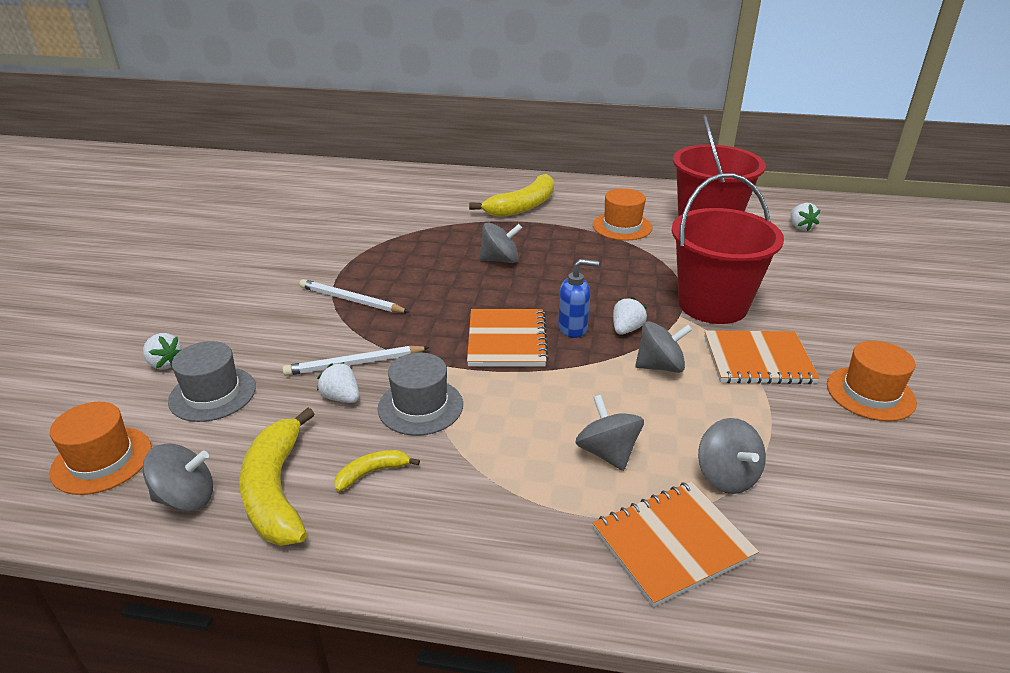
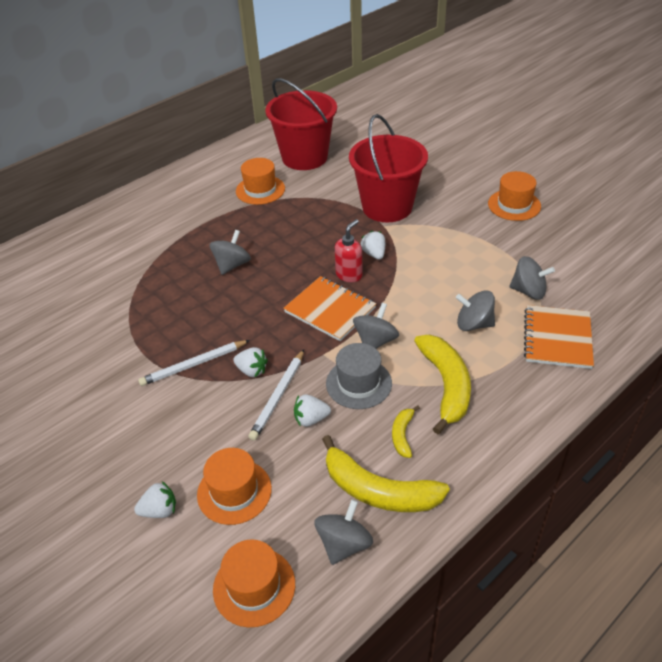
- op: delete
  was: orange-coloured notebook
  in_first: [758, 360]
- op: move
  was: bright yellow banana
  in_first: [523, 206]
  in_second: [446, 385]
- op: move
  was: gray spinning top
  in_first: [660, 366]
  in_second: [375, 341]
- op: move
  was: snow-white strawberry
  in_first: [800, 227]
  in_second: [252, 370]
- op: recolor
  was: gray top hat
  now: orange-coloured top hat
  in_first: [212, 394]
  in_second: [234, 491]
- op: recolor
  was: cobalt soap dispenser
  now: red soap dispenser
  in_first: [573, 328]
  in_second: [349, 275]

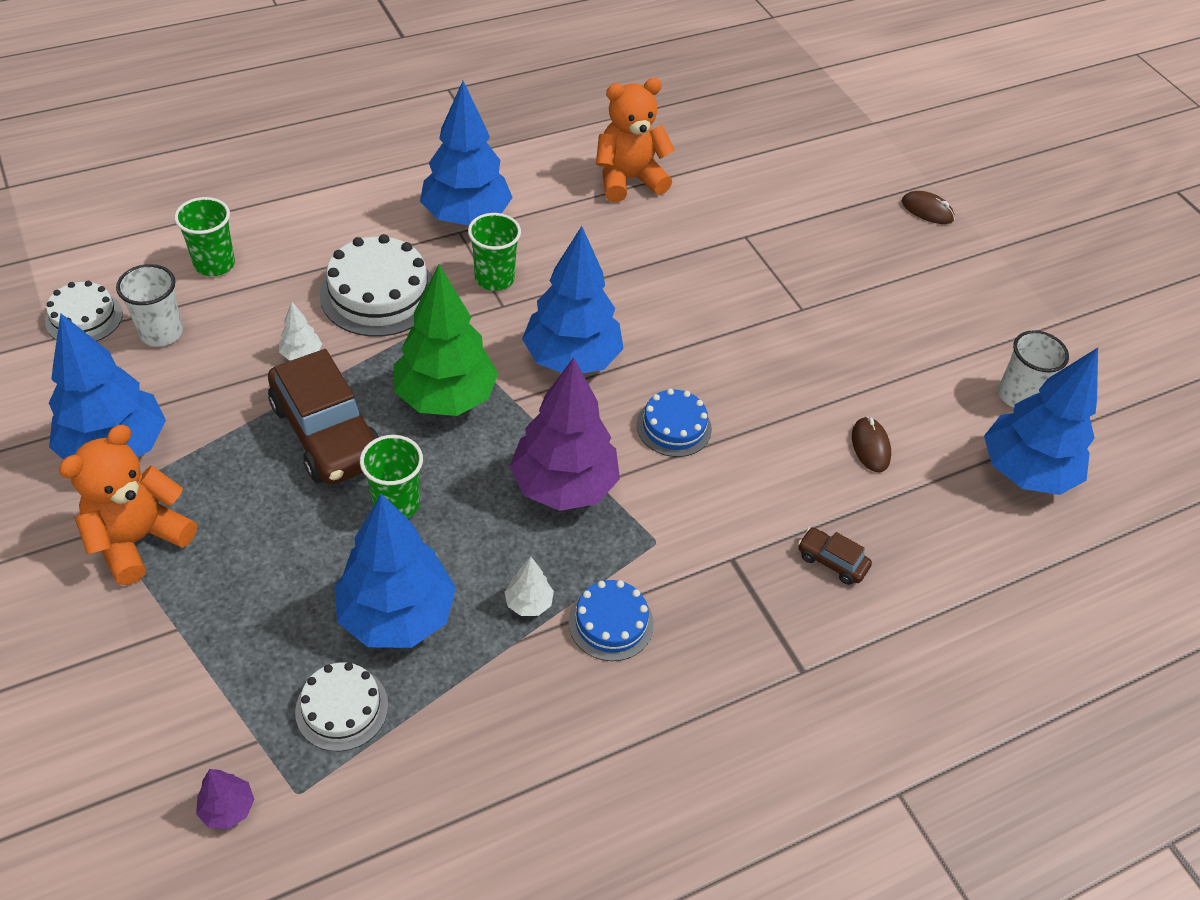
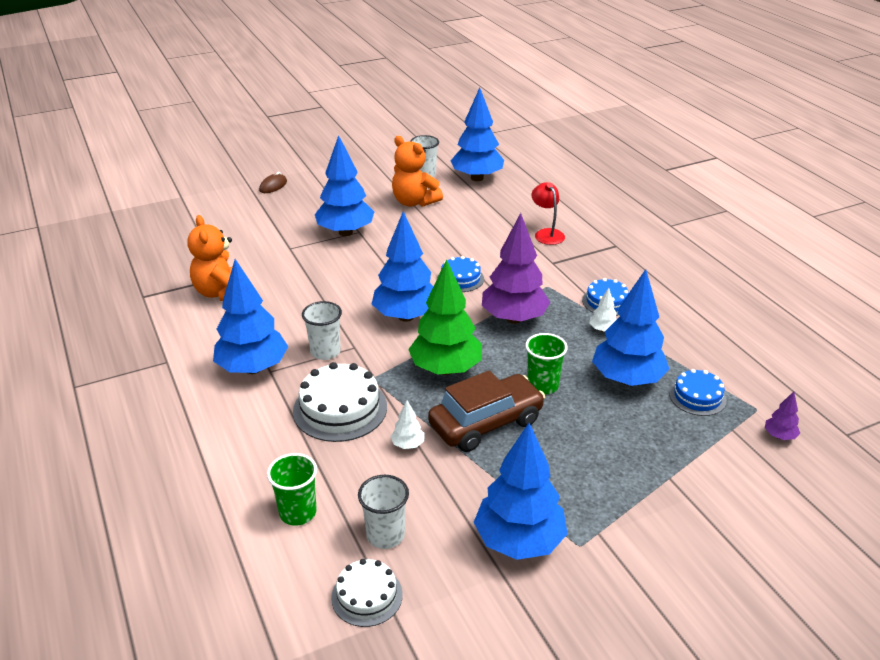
- op: delete
  was: russet PC mouse
  in_first: [870, 446]
- op: insert
  now: cobalt fir tree
  in_second: [345, 232]
- op: move
  was: orange-coloured teddy bear
  in_first: [138, 539]
  in_second: [414, 202]
- op: replace
  was: russet automobile
  now: red desk lamp
  in_first: [831, 561]
  in_second: [546, 233]
- op: recolor
  was: snow-white cake
  now: cobalt cake
  in_first: [342, 708]
  in_second: [697, 397]
- op: recolor
  was: leaf-green beaker
  now: snow-white beaker
  in_first: [494, 278]
  in_second: [325, 352]

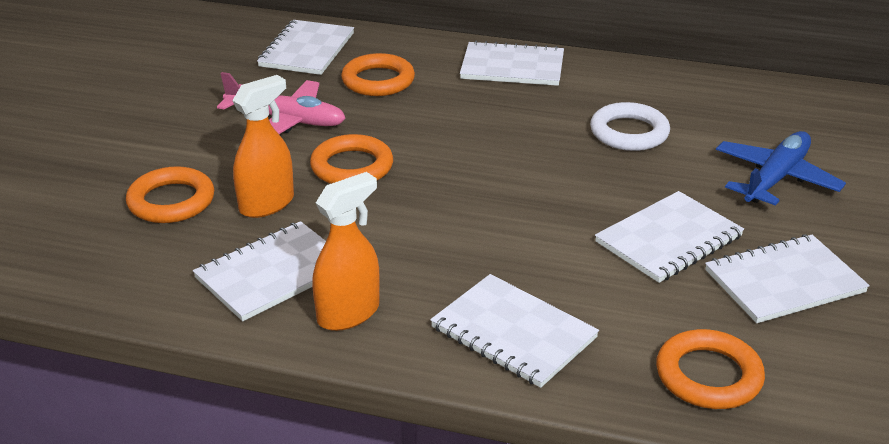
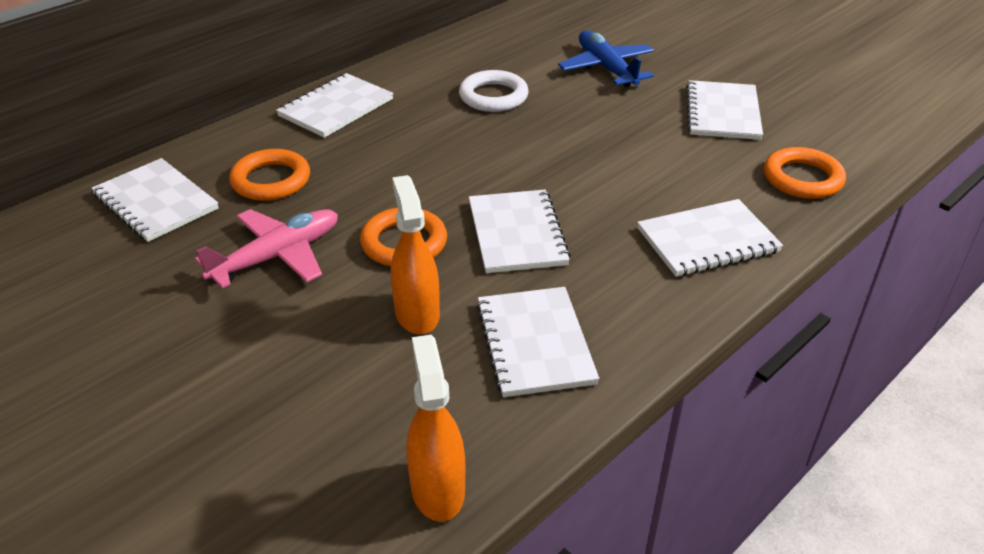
- op: delete
  was: orange-coloured torus
  in_first: [171, 201]
- op: move
  was: orange-coloured spray bottle
  in_first: [348, 313]
  in_second: [437, 489]
- op: move
  was: snow-white notebook
  in_first: [668, 239]
  in_second: [517, 233]

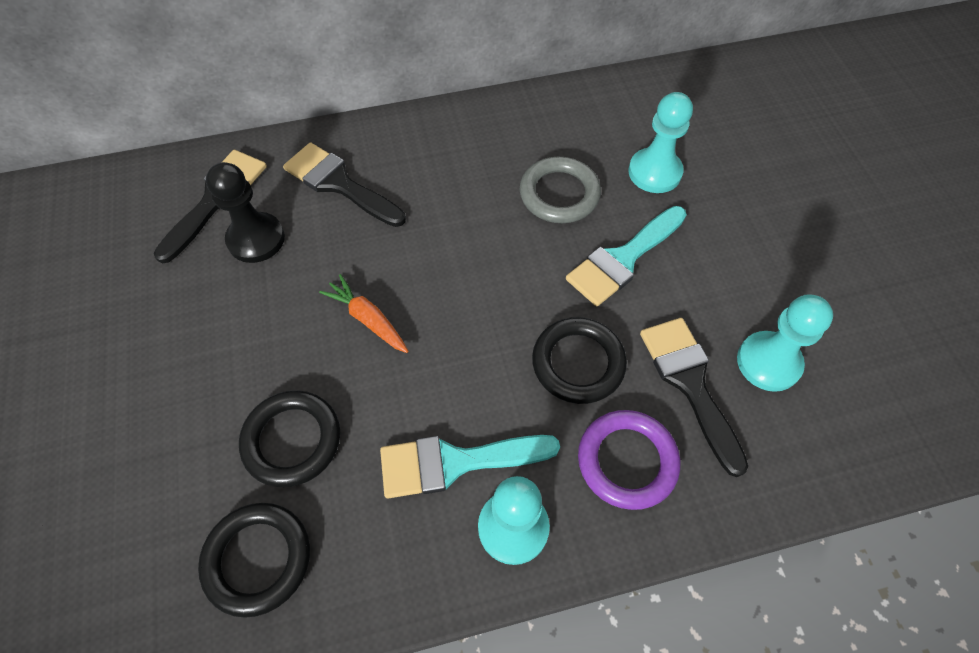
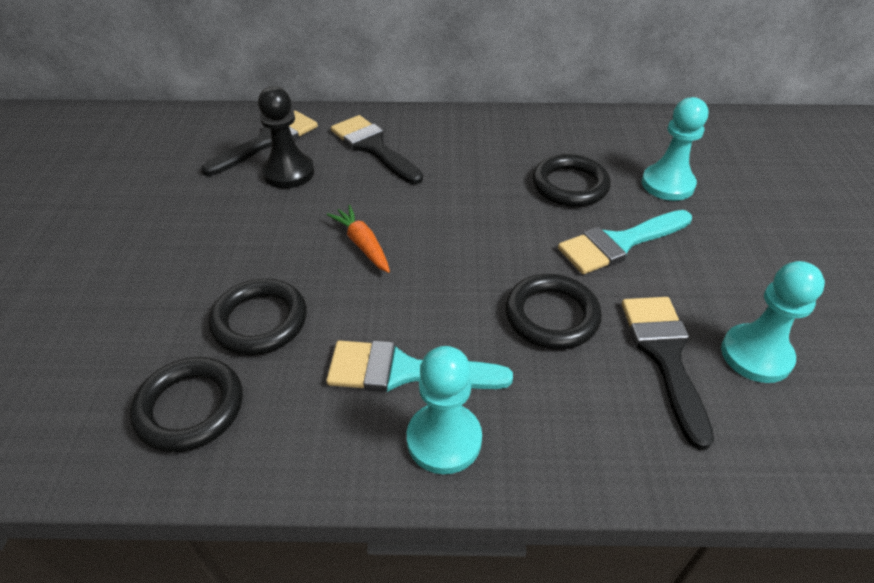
- op: delete
  was: purple torus
  in_first: [627, 461]
- op: recolor
  was: gray torus
  now: black torus
  in_first: [559, 194]
  in_second: [570, 185]

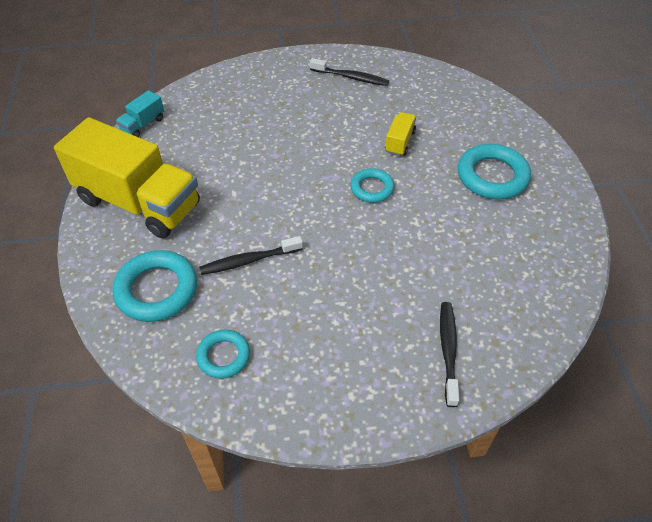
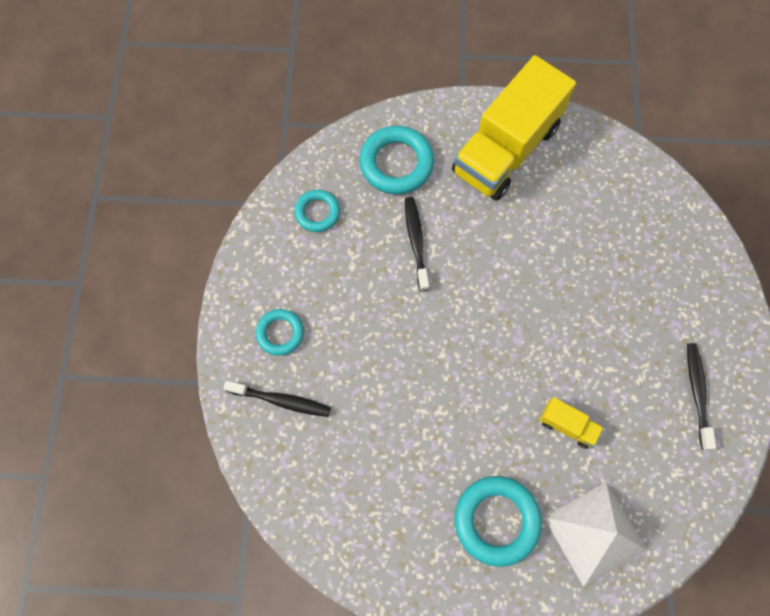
- op: delete
  was: teal toy truck
  in_first: [143, 124]
- op: insert
  now: snow-white pyramid
  in_second: [594, 533]
- op: move
  was: teal torus
  in_first: [372, 188]
  in_second: [280, 333]
- op: rotate
  was: black toothbrush
  in_first: [351, 77]
  in_second: [697, 393]
  clockwise: 150

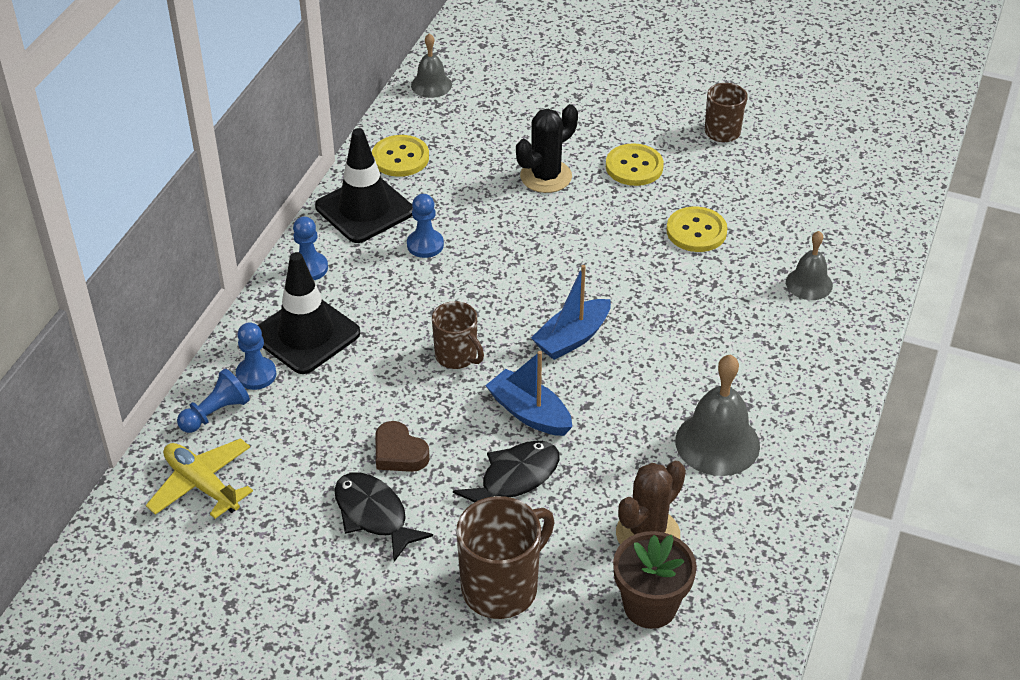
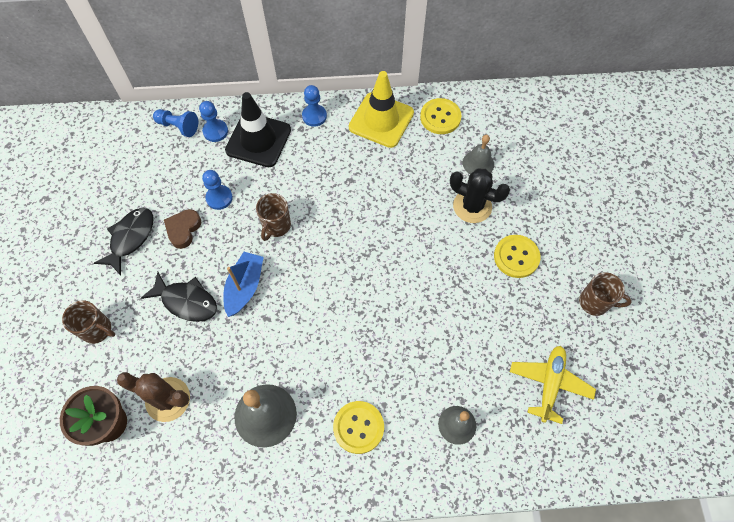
- op: delete
  was: cobalt sailboat
  in_first: [572, 338]
- op: move
  was: bright yellow toy plane
  in_first: [202, 485]
  in_second: [549, 384]
- op: move
  was: cobalt pawn
  in_first: [425, 245]
  in_second: [219, 198]
- op: move
  was: gray bell
  in_first: [431, 85]
  in_second: [478, 163]
- op: move
  was: bright yellow sewing button
  in_first: [696, 231]
  in_second: [358, 427]
- op: recolor
  was: black safety cone
  now: bright yellow safety cone
  in_first: [364, 209]
  in_second: [381, 120]
- op: resize
  was: russet tea mug
  in_first: [501, 588]
  in_second: [97, 330]
  ratio: 0.63

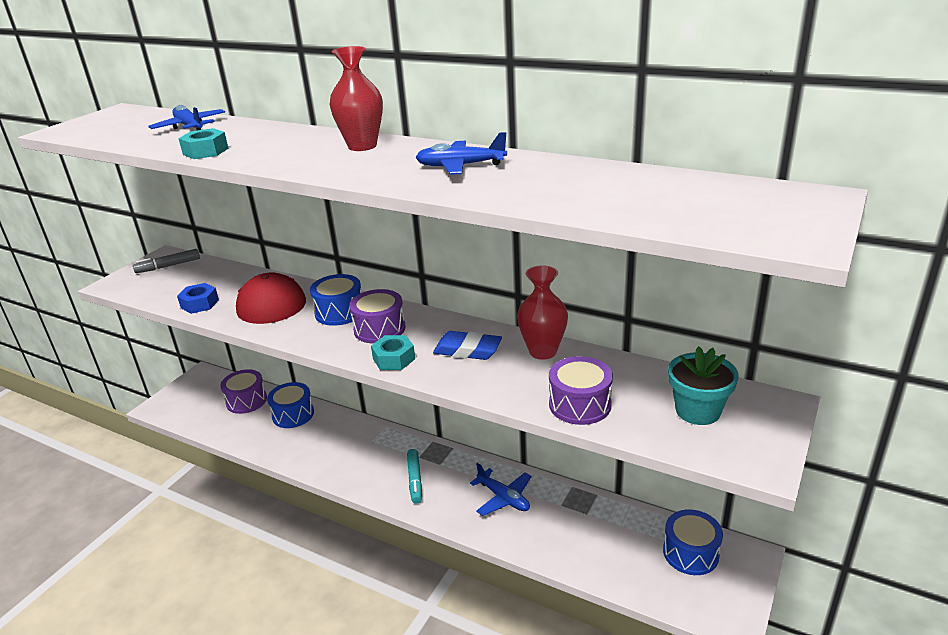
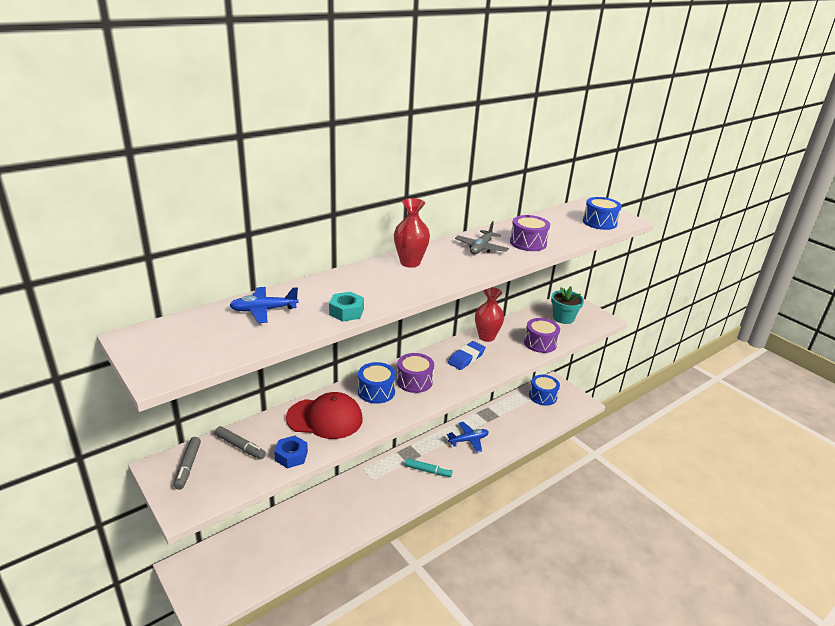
- op: delete
  was: teal hex nut
  in_first: [394, 359]
- op: insert
  now: gray marker pen
  in_second: [240, 447]
- op: move
  was: purple toy drum
  in_first: [246, 401]
  in_second: [528, 243]
- op: move
  was: cobalt toy drum
  in_first: [293, 414]
  in_second: [599, 222]
- op: recolor
  was: cobalt toy plane
  now: gray toy plane
  in_first: [460, 166]
  in_second: [481, 248]

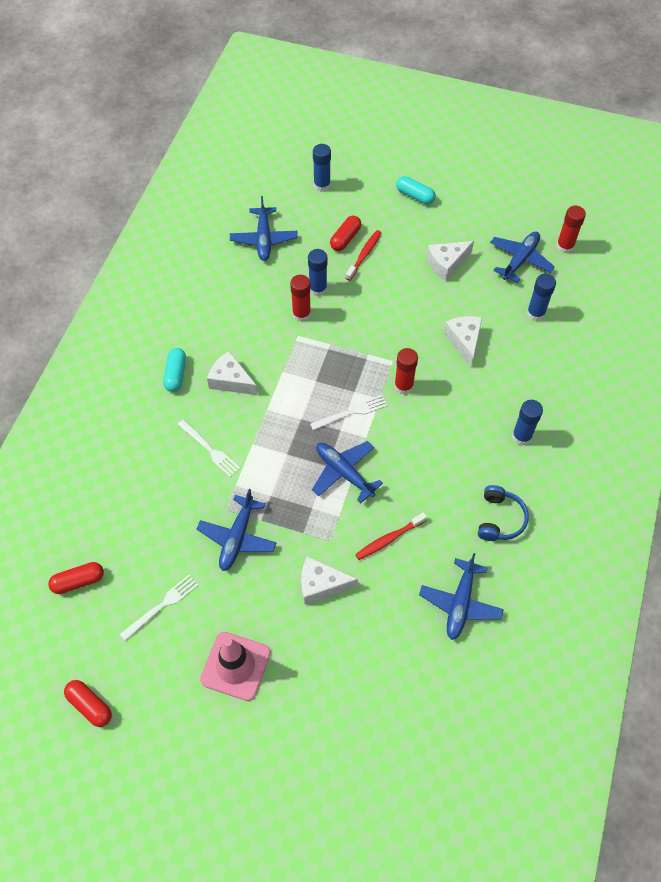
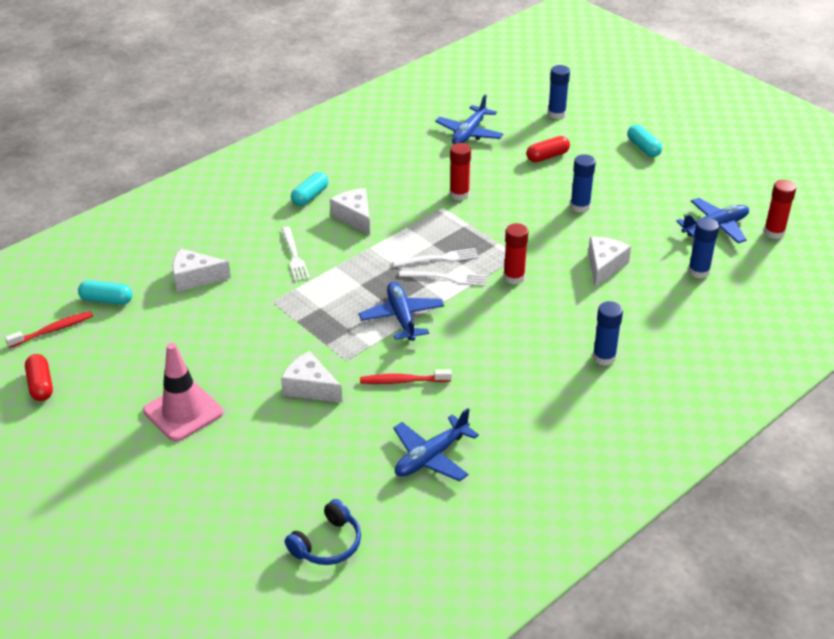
- op: delete
  was: cobalt toy plane
  in_first: [237, 538]
- op: move
  was: snow-white table fork
  in_first: [161, 606]
  in_second: [438, 258]
- op: move
  was: cobalt glue stick
  in_first: [318, 289]
  in_second: [580, 206]
- op: move
  was: red toothbrush
  in_first: [364, 255]
  in_second: [53, 330]
- op: move
  was: snow-white cheese
  in_first: [446, 264]
  in_second: [195, 278]
- op: move
  was: cobalt over-ear headphones
  in_first: [500, 519]
  in_second: [327, 544]
- op: recolor
  was: red pill shape
  now: teal pill shape
  in_first: [78, 581]
  in_second: [107, 300]

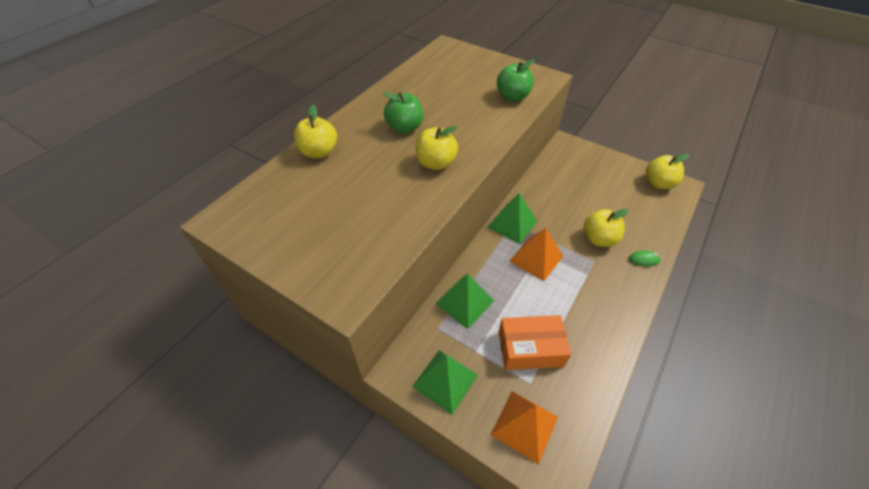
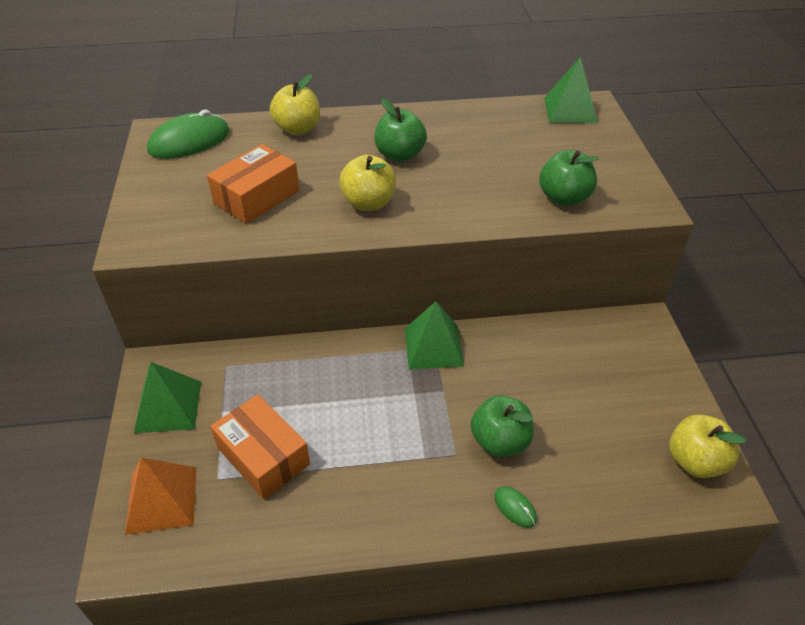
- op: delete
  was: orange-coloured pyramid
  in_first: [536, 258]
- op: insert
  now: leaf-green PC mouse
  in_second: [189, 141]
- op: insert
  now: orange-coloured package
  in_second: [257, 197]
- op: move
  was: leaf-green pyramid
  in_first: [464, 302]
  in_second: [570, 110]
- op: recolor
  was: bright yellow apple fruit
  now: leaf-green apple fruit
  in_first: [599, 239]
  in_second: [500, 441]

